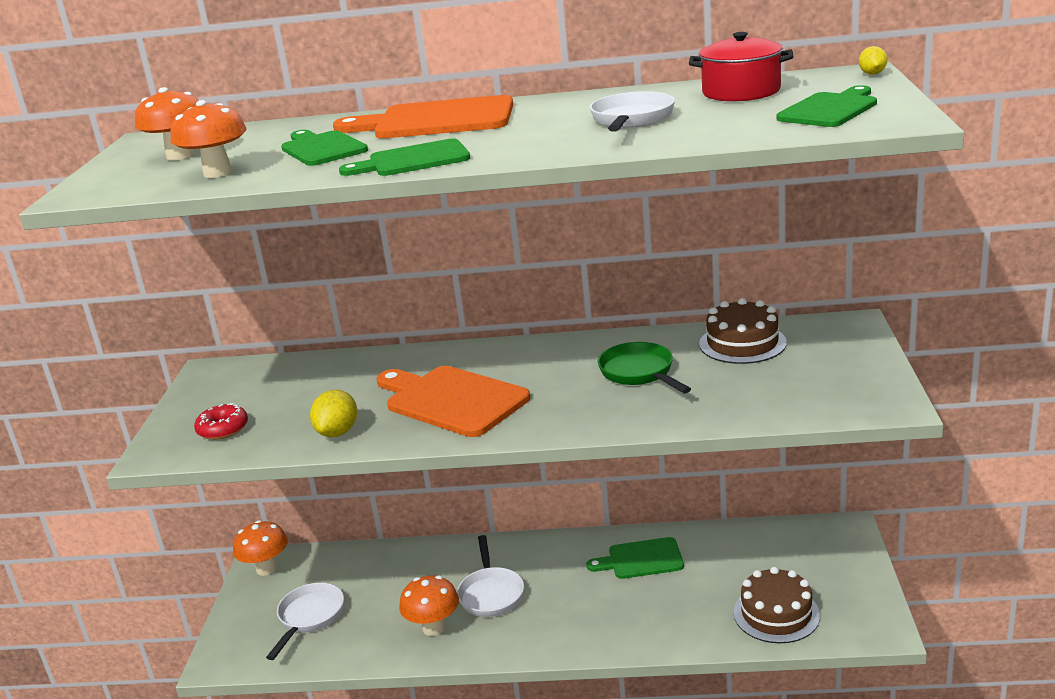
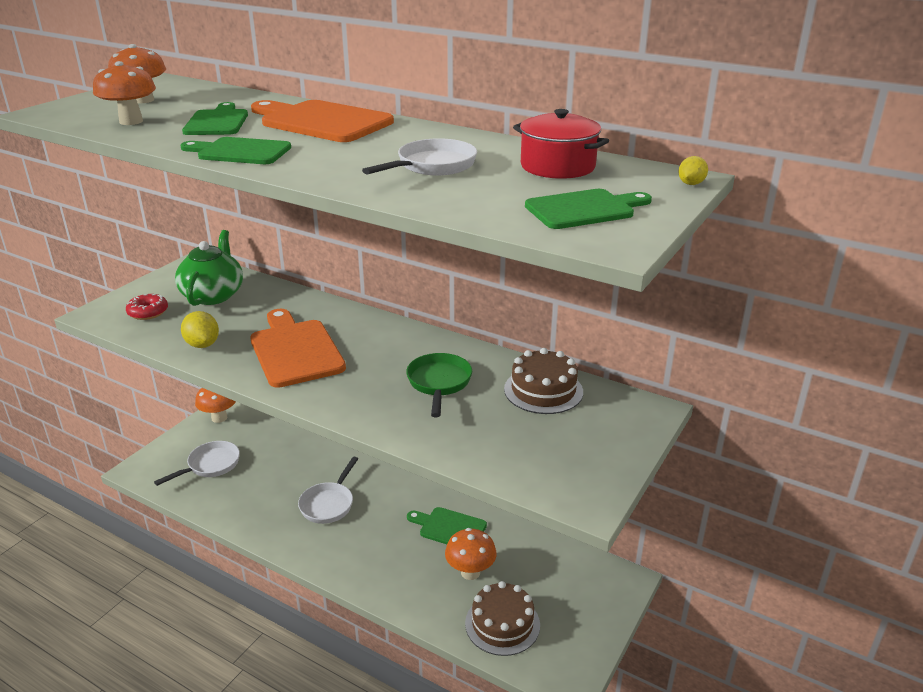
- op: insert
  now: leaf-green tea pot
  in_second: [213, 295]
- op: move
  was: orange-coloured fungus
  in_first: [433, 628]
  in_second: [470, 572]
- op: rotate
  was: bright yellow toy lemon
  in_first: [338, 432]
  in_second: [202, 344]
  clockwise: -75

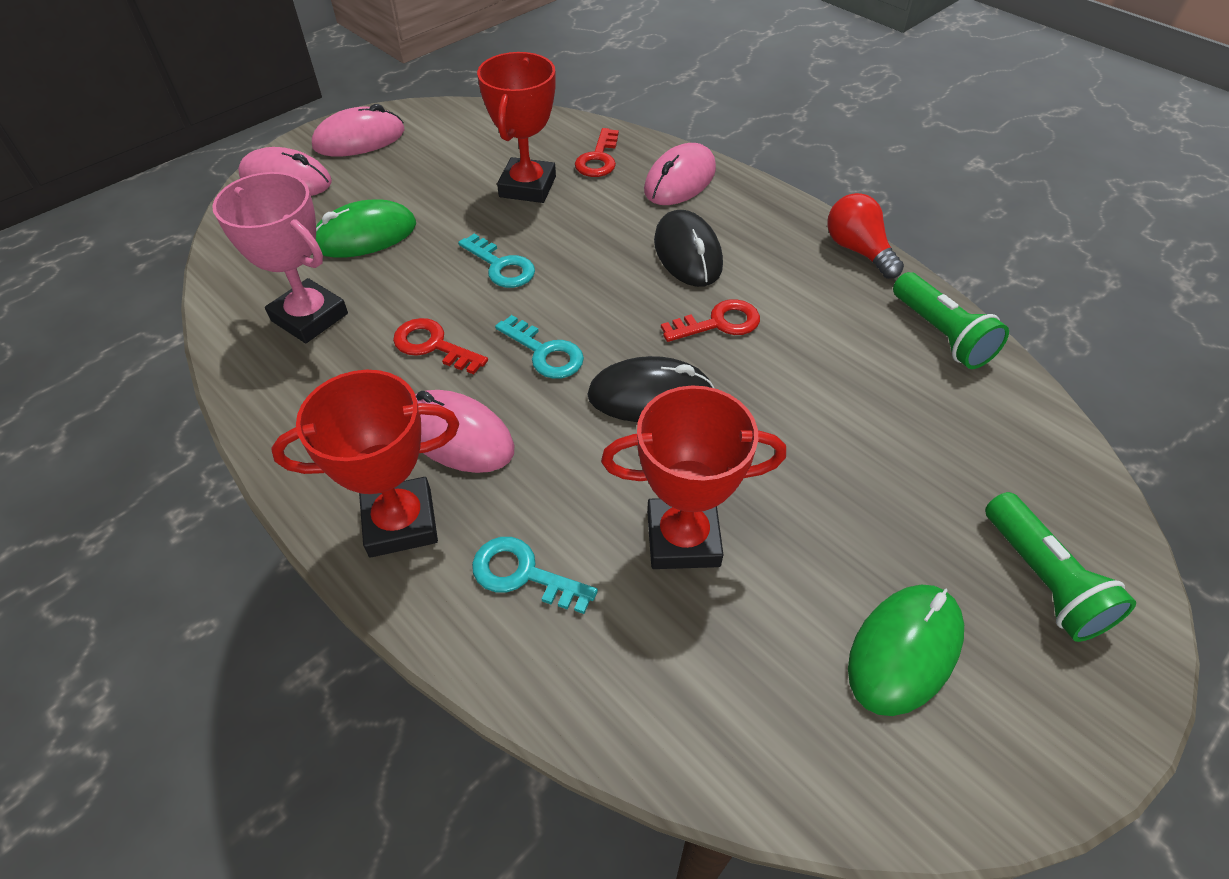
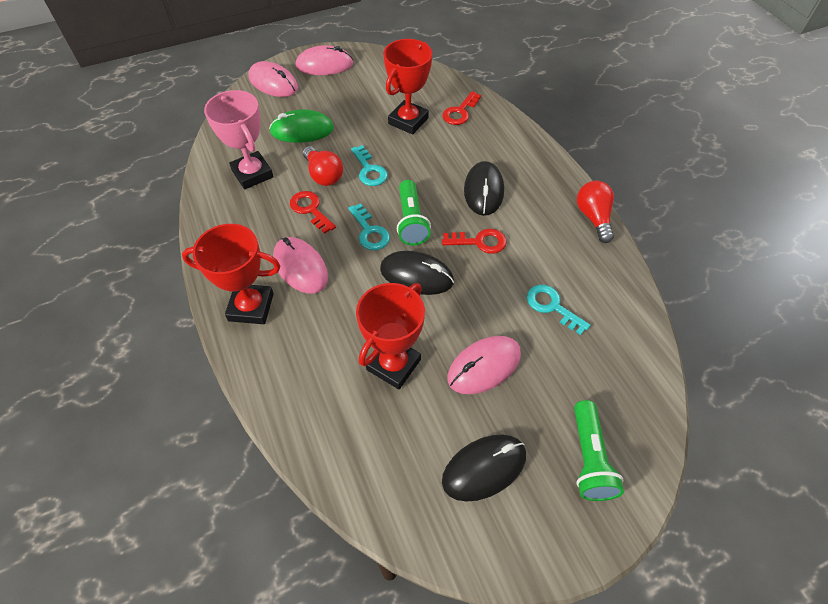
- op: insert
  now: red lightbulb
  in_second: [323, 175]
- op: move
  was: teal key
  in_first: [523, 574]
  in_second: [552, 306]
- op: move
  was: pink PC mouse
  in_first: [680, 180]
  in_second: [484, 366]
- op: move
  was: leaf-green flashlight
  in_first: [940, 334]
  in_second: [411, 221]
- op: recolor
  was: leaf-green PC mouse
  now: black PC mouse
  in_first: [904, 650]
  in_second: [484, 468]
- op: rotate
  was: red prize cup
  in_first: [683, 539]
  in_second: [393, 365]
  clockwise: -75

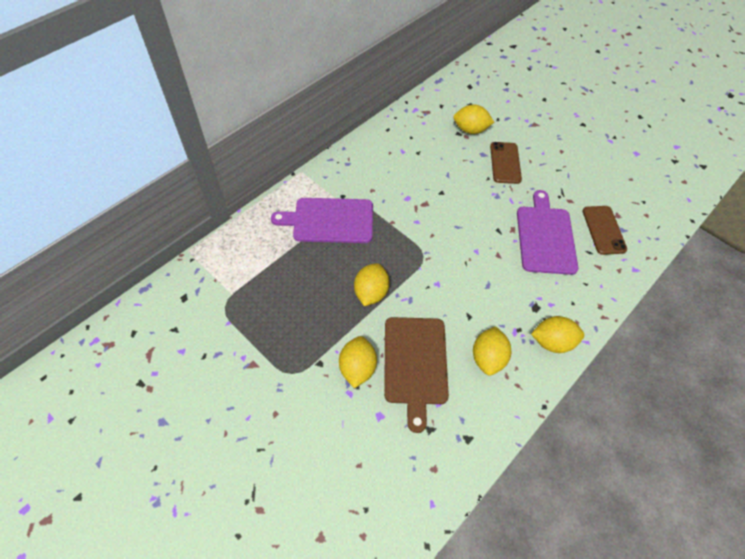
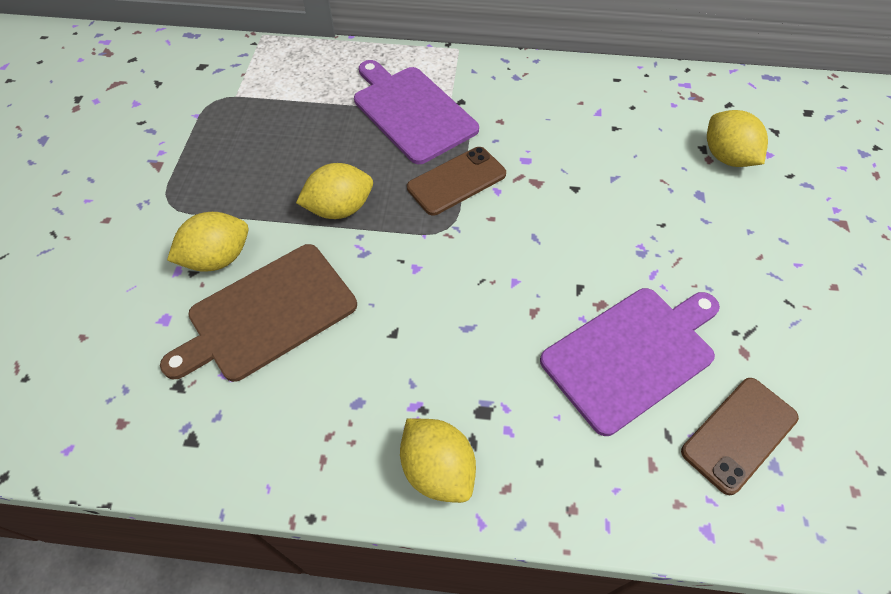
- op: delete
  was: bright yellow toy lemon
  in_first: [488, 358]
- op: move
  was: russet phone
  in_first: [505, 163]
  in_second: [456, 181]

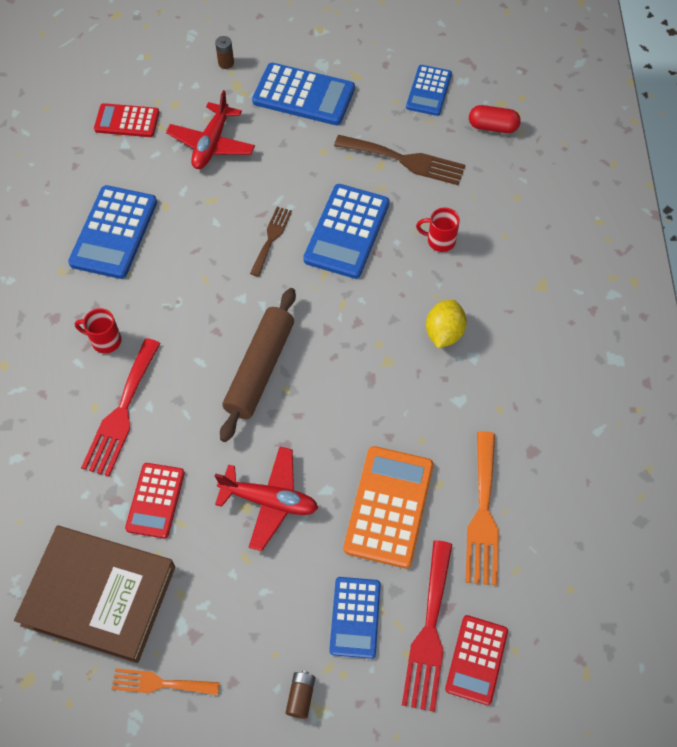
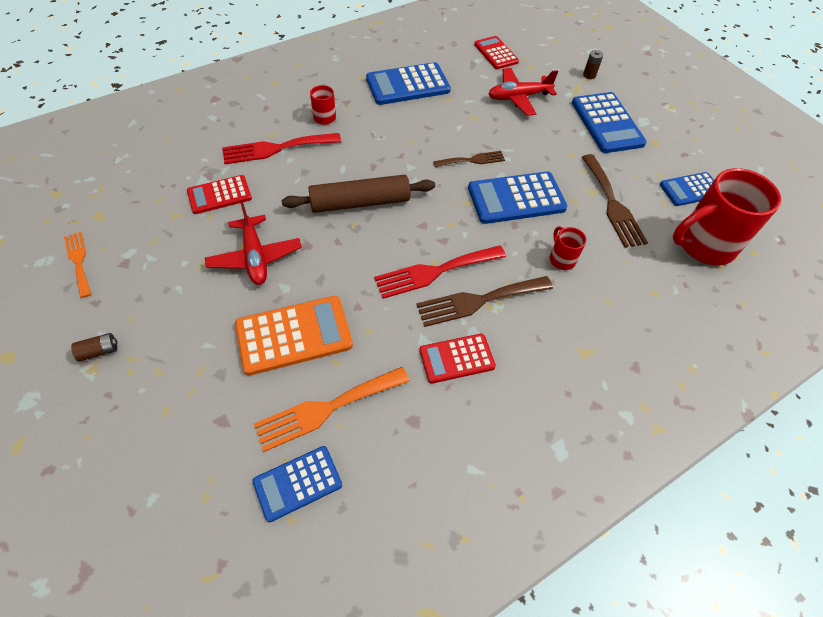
- op: delete
  was: russet hardback
  in_first: [99, 595]
- op: move
  was: cobalt pocket calculator
  in_first: [355, 617]
  in_second: [297, 483]
- op: move
  was: red table fork
  in_first: [429, 632]
  in_second: [435, 272]
- op: move
  was: red pocket calculator
  in_first: [476, 659]
  in_second: [456, 358]
- op: replace
  was: bright yellow toy lemon
  now: russet table fork
  in_first: [444, 333]
  in_second: [478, 301]
- op: replace
  was: red pill shape
  now: red tea mug
  in_first: [492, 127]
  in_second: [703, 245]

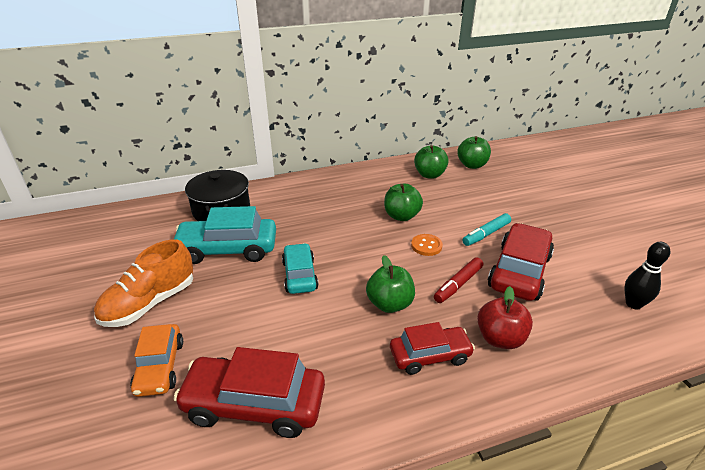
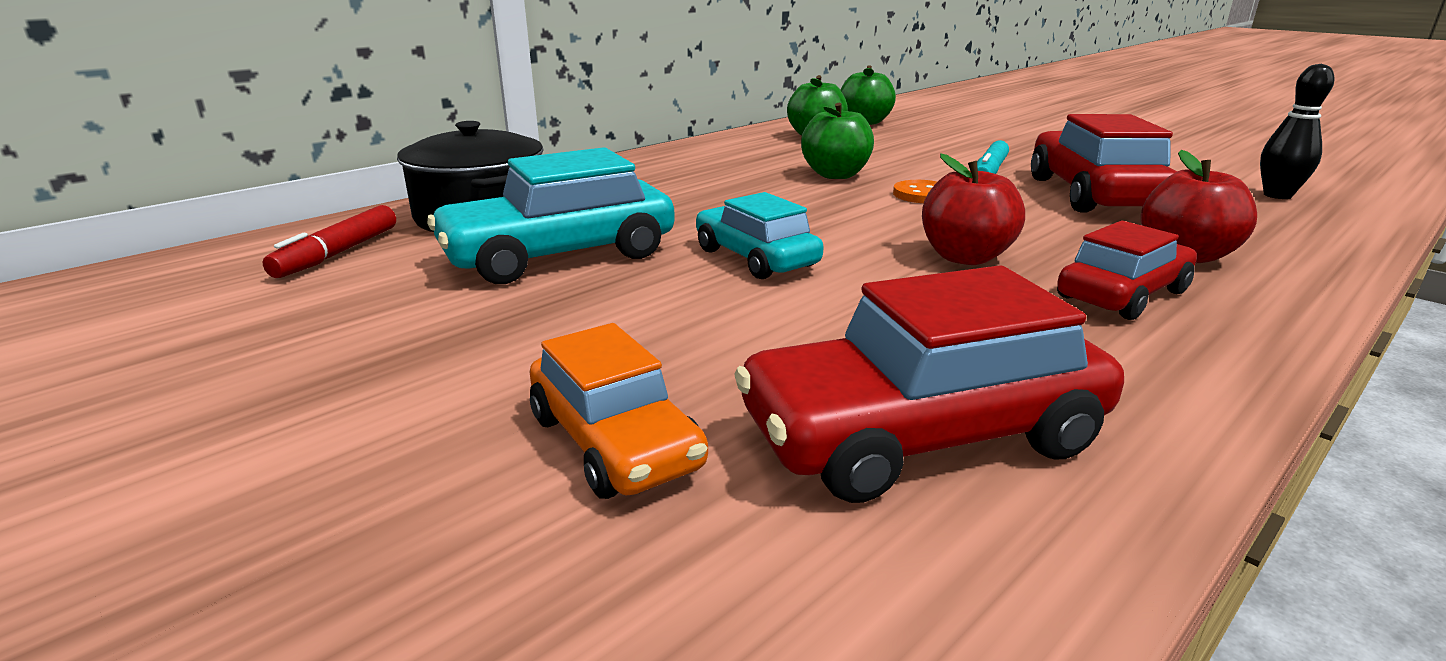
- op: delete
  was: orange-coloured shoe
  in_first: [150, 303]
- op: move
  was: red marker pen
  in_first: [458, 284]
  in_second: [337, 253]
- op: recolor
  was: leaf-green apple fruit
  now: red apple fruit
  in_first: [389, 304]
  in_second: [965, 257]

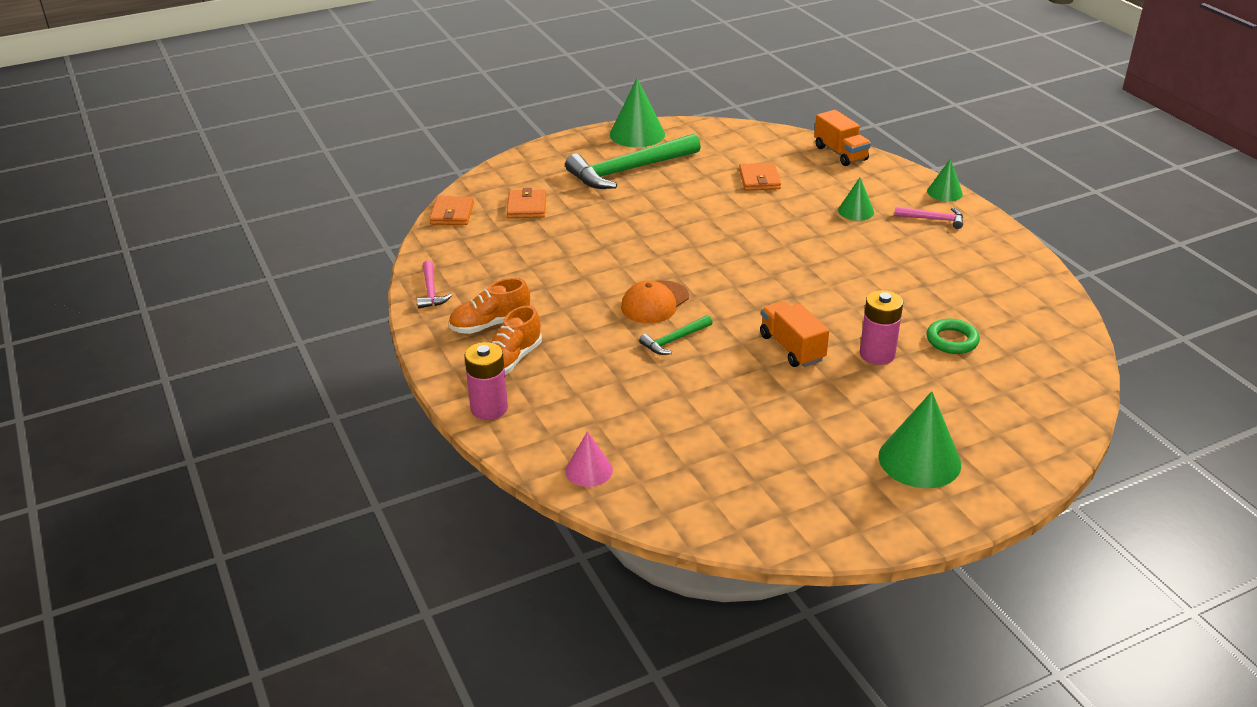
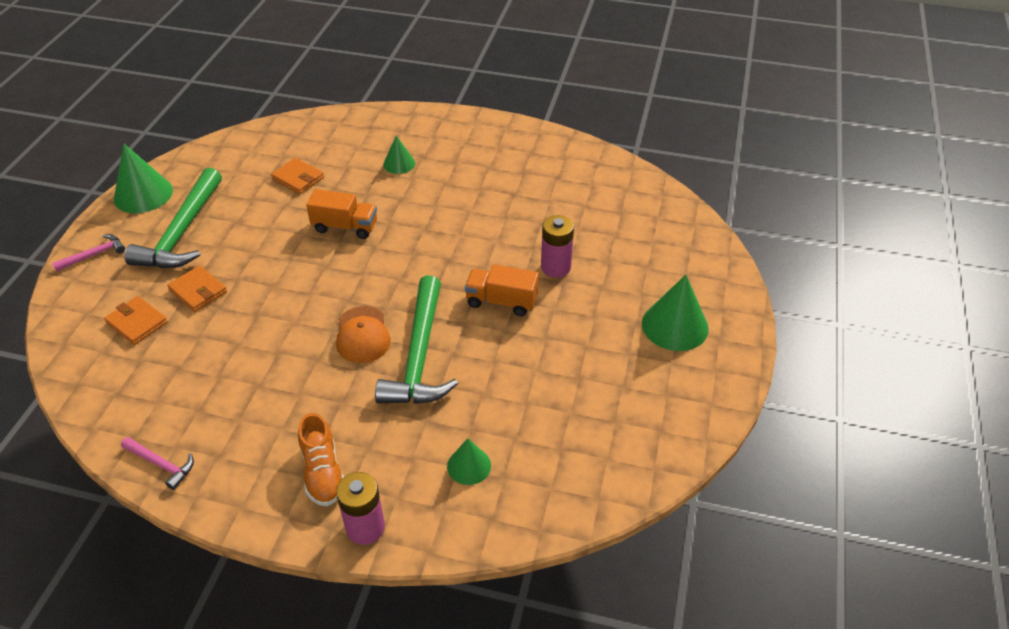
- op: delete
  was: orange-coloured shoe
  in_first: [490, 324]
- op: delete
  was: pink solid cone
  in_first: [589, 470]
- op: delete
  was: leaf-green torus
  in_first: [952, 340]
- op: move
  was: orange-coloured billfold
  in_first: [452, 214]
  in_second: [198, 291]
- op: move
  was: orange-coloured toy truck
  in_first: [840, 153]
  in_second: [345, 227]
- op: move
  was: pink carpenter's hammer
  in_first: [933, 219]
  in_second: [94, 255]
- op: move
  was: leaf-green solid cone
  in_first: [944, 192]
  in_second: [469, 466]
- op: resize
  was: leaf-green carpenter's hammer
  in_first: [674, 340]
  in_second: [419, 356]
  ratio: 2.16

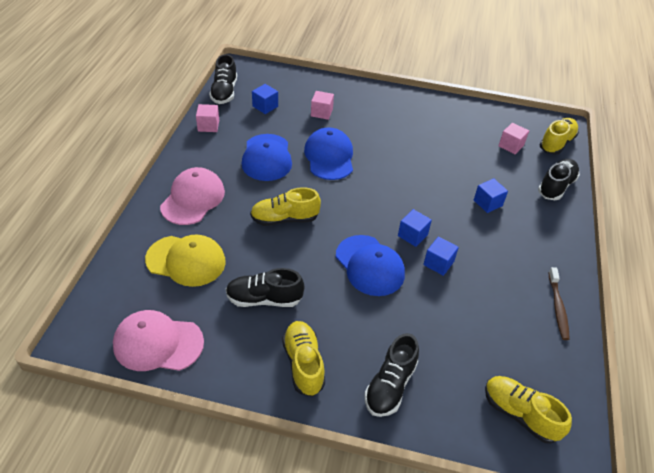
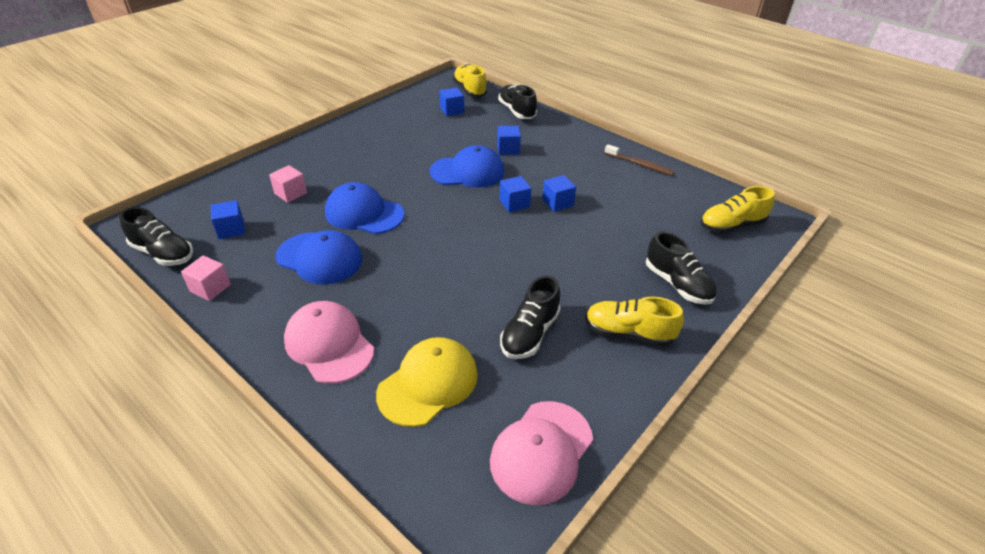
- op: delete
  was: bright yellow shoe
  in_first: [284, 219]
- op: move
  was: cobalt cap
  in_first: [370, 265]
  in_second: [467, 172]
- op: recolor
  was: pink solid cube
  now: cobalt solid cube
  in_first: [511, 146]
  in_second: [452, 110]

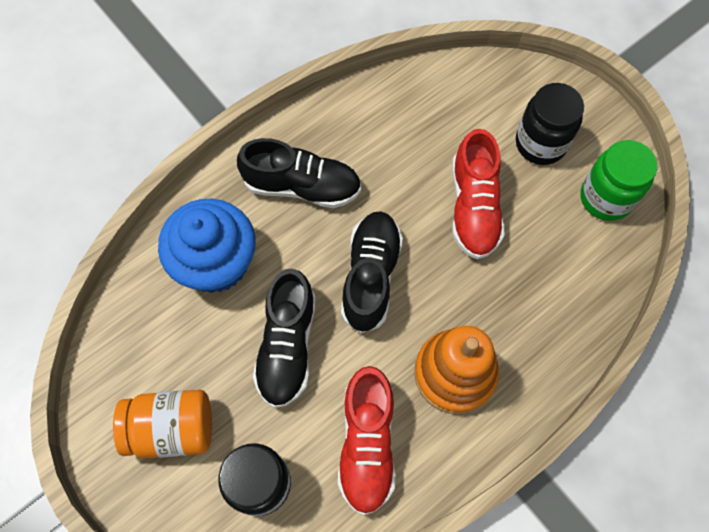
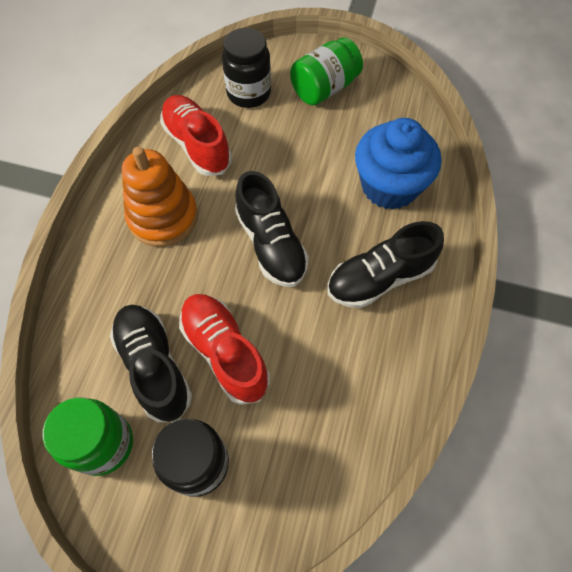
- op: move
  was: black shoe
  in_first: [287, 346]
  in_second: [154, 366]
- op: recolor
  was: orange-coloured jam jar
  now: leaf-green jam jar
  in_first: [172, 429]
  in_second: [324, 89]

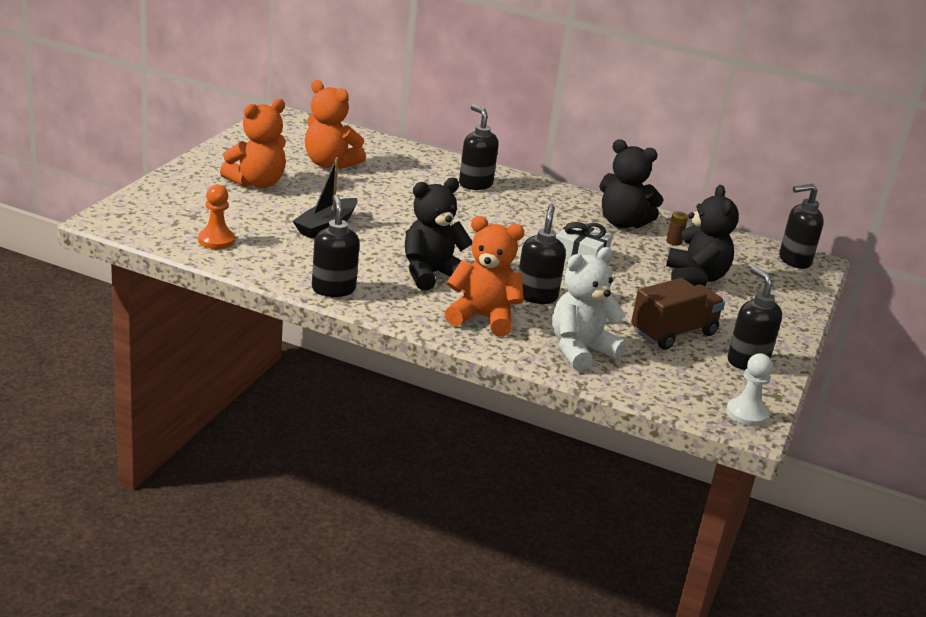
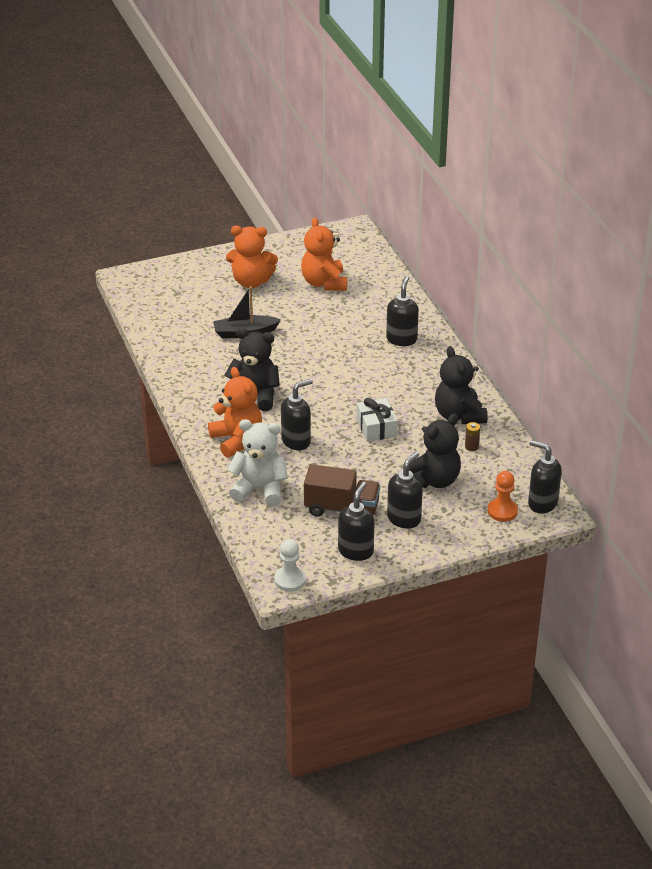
- op: move
  was: orange-coloured pawn
  in_first: [216, 240]
  in_second: [502, 511]
- op: move
  was: black soap dispenser
  in_first: [333, 289]
  in_second: [404, 519]

